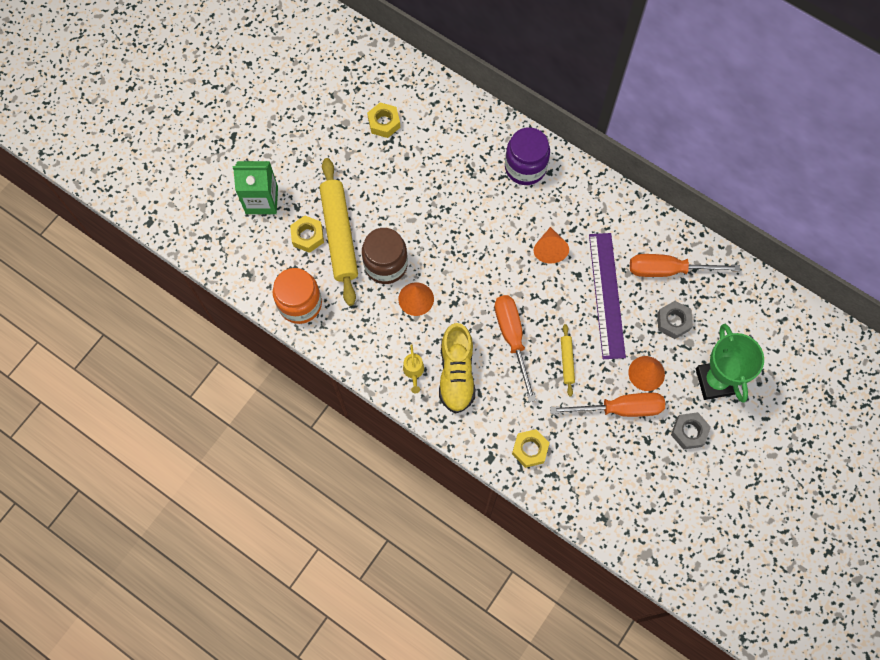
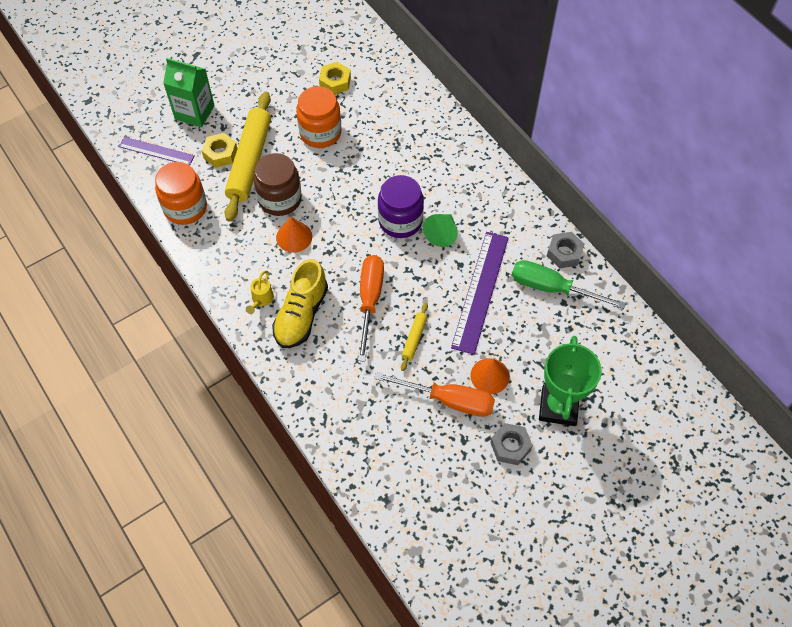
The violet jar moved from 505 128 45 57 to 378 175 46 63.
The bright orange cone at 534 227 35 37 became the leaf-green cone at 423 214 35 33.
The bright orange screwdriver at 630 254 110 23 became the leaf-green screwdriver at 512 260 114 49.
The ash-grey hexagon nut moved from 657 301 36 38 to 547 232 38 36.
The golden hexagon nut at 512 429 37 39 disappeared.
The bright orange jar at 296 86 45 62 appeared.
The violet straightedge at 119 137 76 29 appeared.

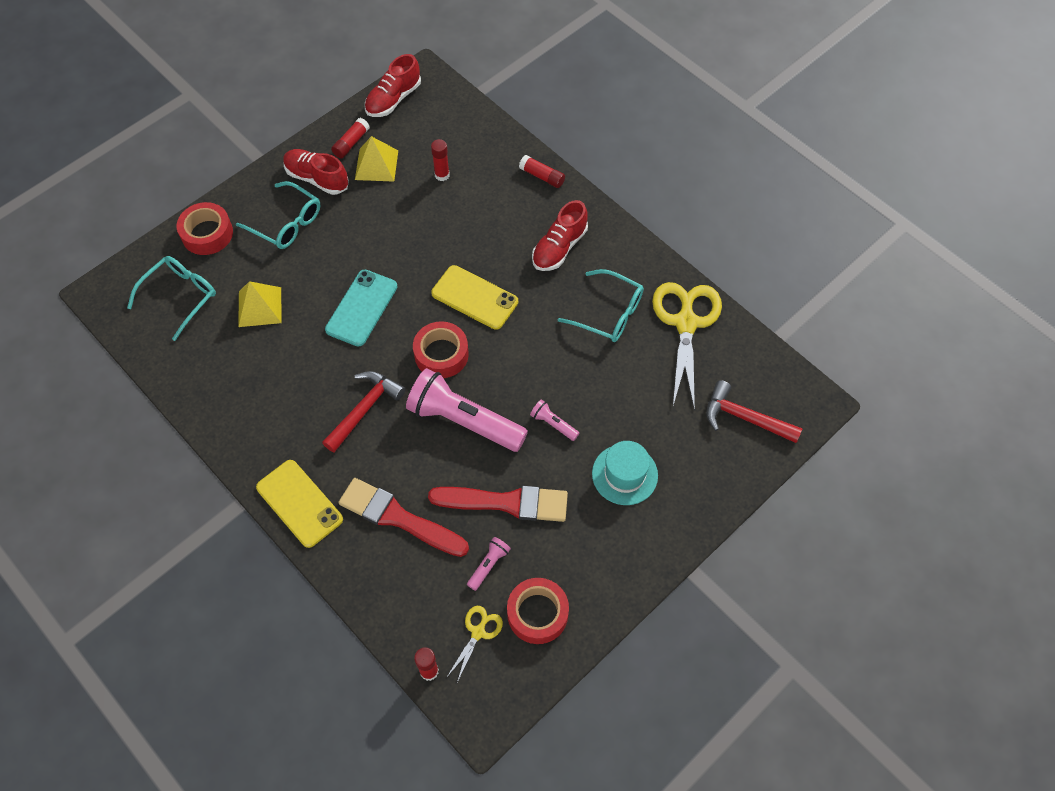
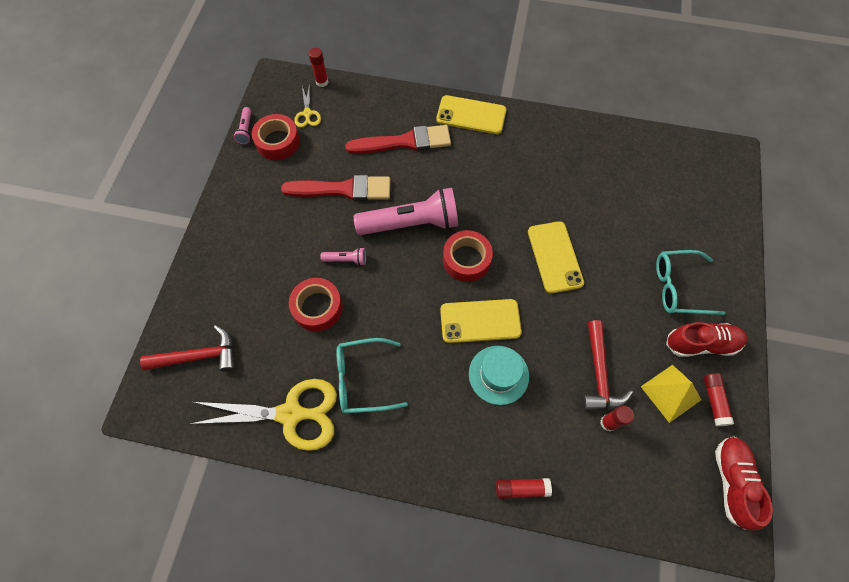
The crimson lace-up shoe at 532 200 56 71 disappeared.
The crimson tape moved from 177 202 56 53 to 289 278 54 53.
The aqua eyeglasses at 127 256 89 85 disappeared.
The aqua mobile phone at 325 270 73 77 became the golden mobile phone at 528 221 56 73.
The golden pyramid at 238 281 44 46 disappeared.
The golden shears at 652 282 70 129 turned 60 degrees counterclockwise.
The crimson claw hammer moved from 322 371 84 81 to 582 320 51 90.
The aqua tall hat moved from 592 441 66 64 to 469 346 60 59.
The crimson paintbrush at 428 486 140 36 turned 150 degrees counterclockwise.
The pink flashlight moved from 467 537 44 54 to 234 107 17 37.

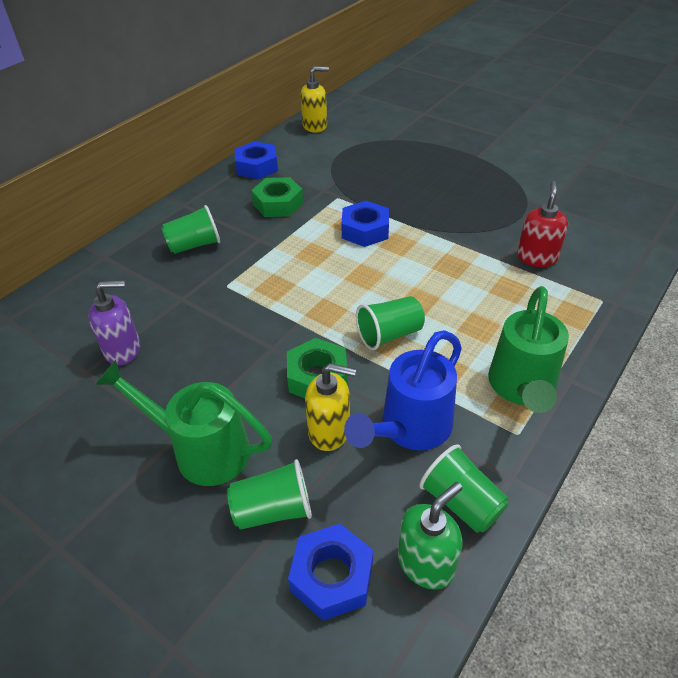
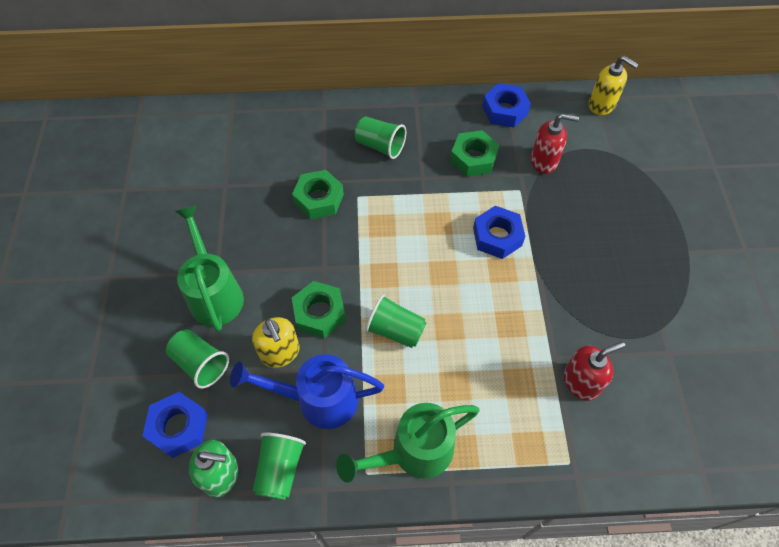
The violet soap pump at 88 280 52 86 disappeared.
The crimson soap pump at 531 113 48 61 appeared.
The leaf-green hexagon nut at 292 170 52 49 appeared.

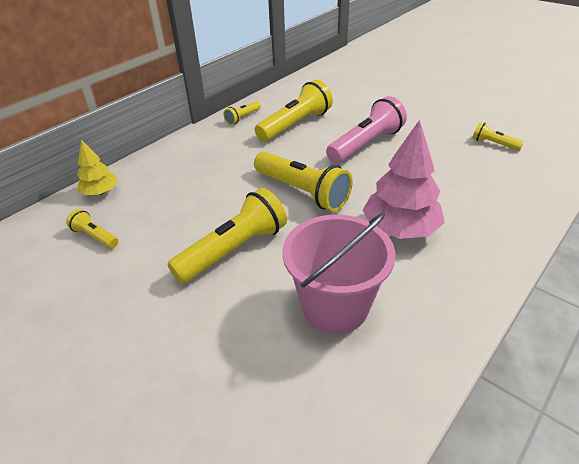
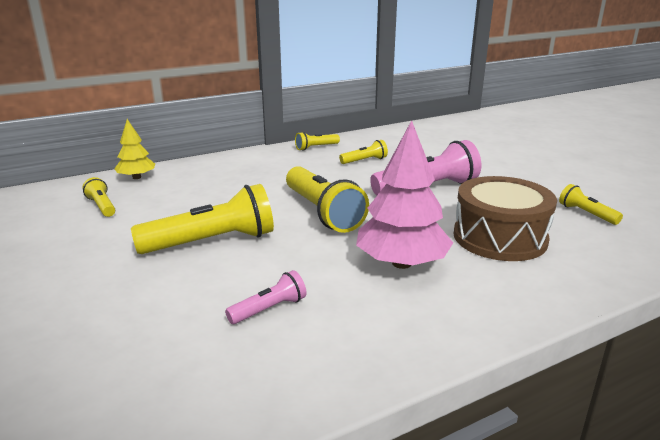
The golden flashlight at 255 80 78 62 changed to 0.50 times the size.
The pink bucket at 282 212 113 122 was replaced by the pink flashlight at 225 270 81 54.
The dark brown toy drum at 454 176 103 85 appeared.

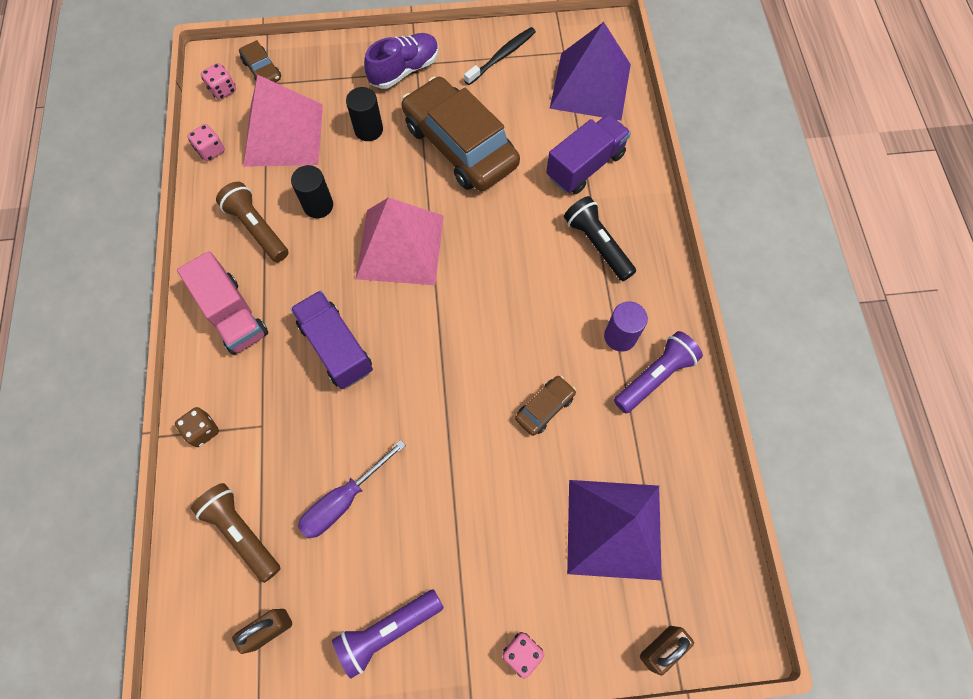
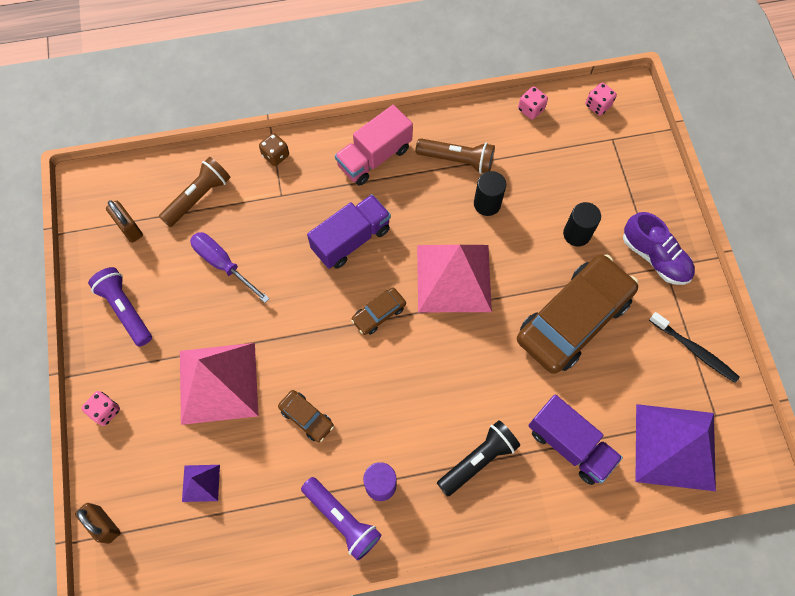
The dark brown car moved from 239 40 42 42 to 351 288 55 47.
The pink pyramid moved from 243 74 80 93 to 180 343 79 82.
The dark brown flashlight at 216 182 73 80 turned 60 degrees clockwise.
The violet pyramid at 567 480 95 101 changed to 0.45 times the size.

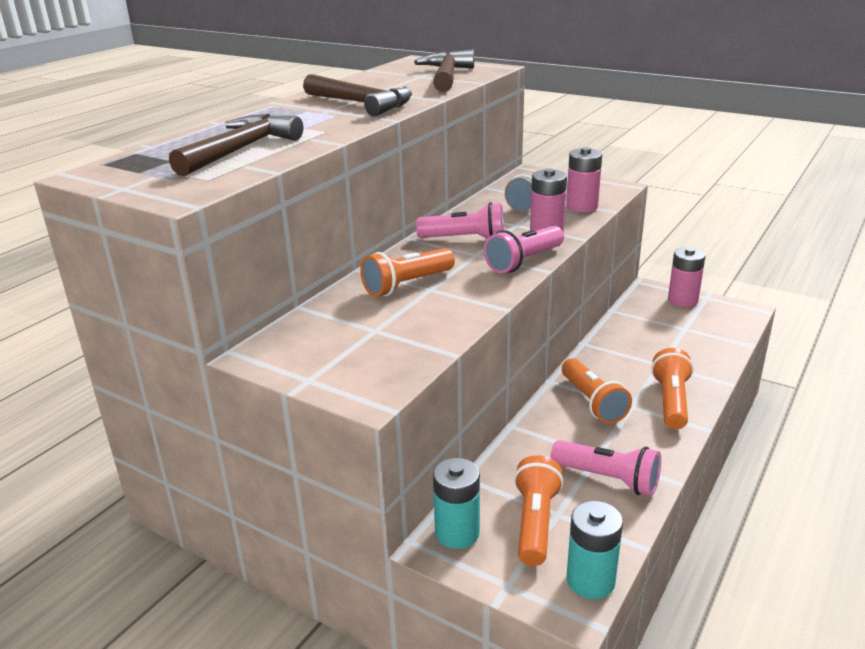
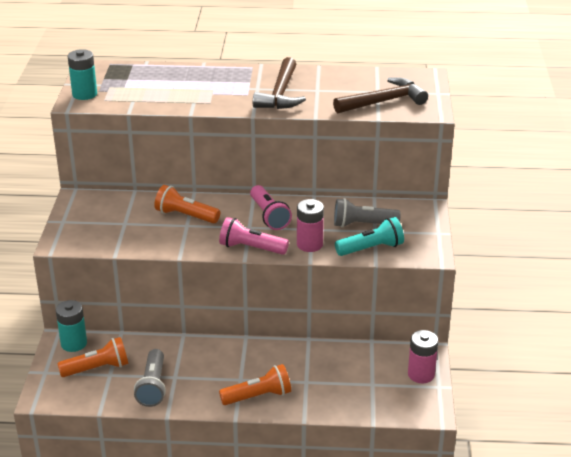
The dark brown claw hammer at 169 114 134 62 disappeared.
The pink battery at 566 147 36 65 was replaced by the aqua flashlight at 335 217 69 39.
The bright orange flashlight at 562 358 70 66 disappeared.
The pink flashlight at 551 440 110 56 became the ash-grey flashlight at 134 349 32 58.
The aqua battery moved from 567 501 56 98 to 68 49 29 51.

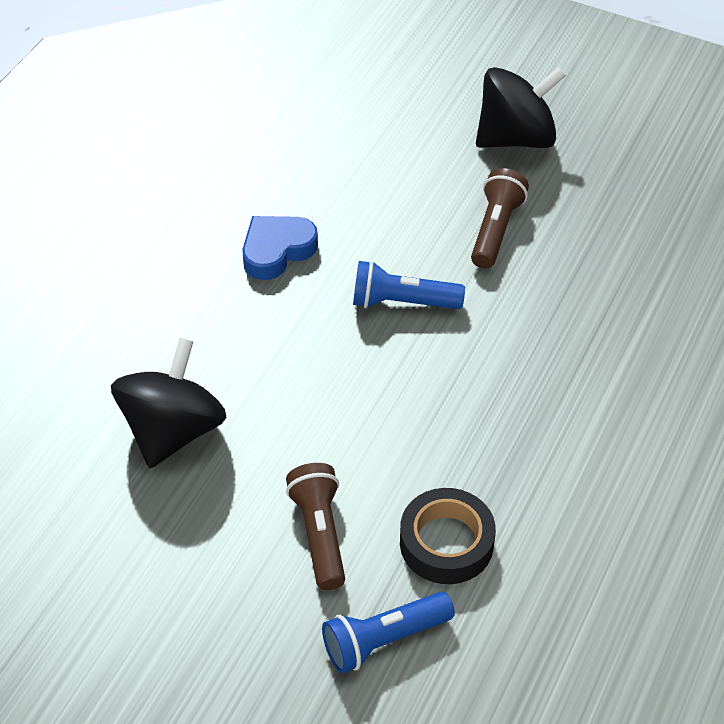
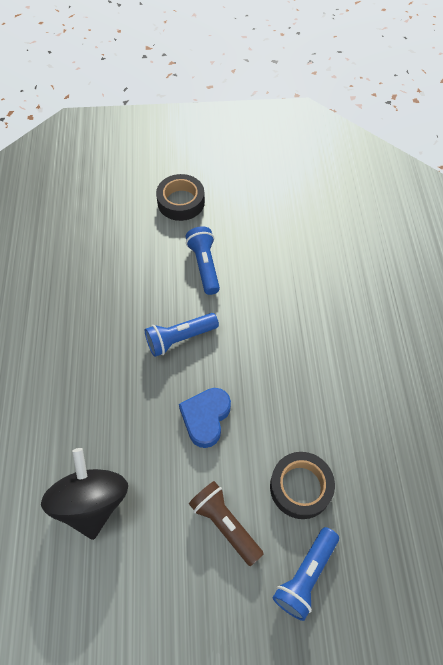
The black spinning top at 476 66 90 82 was replaced by the black tape at 156 174 49 47.
The dark brown flashlight at 471 168 58 101 became the blue flashlight at 185 226 35 69.
The blue heart moved from 242 216 76 64 to 179 388 52 60.

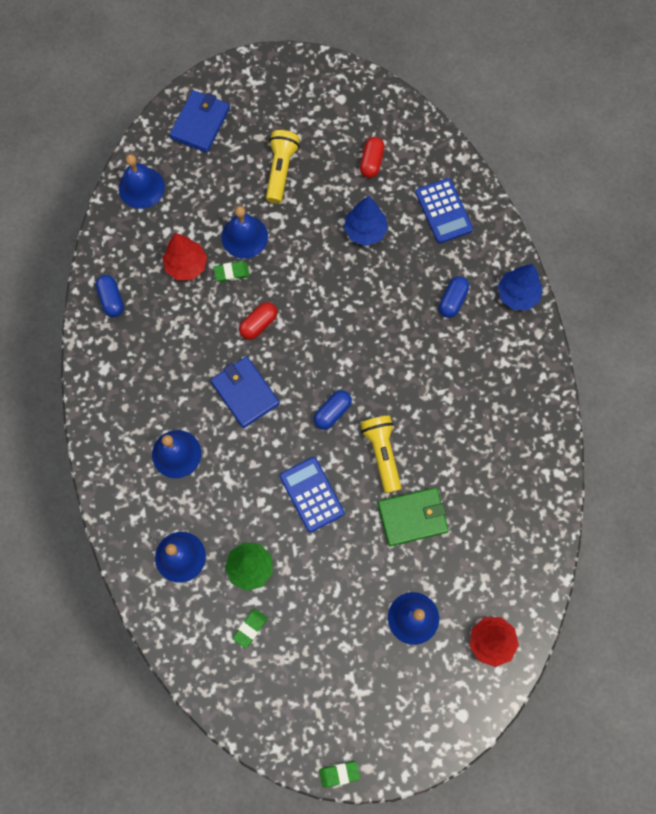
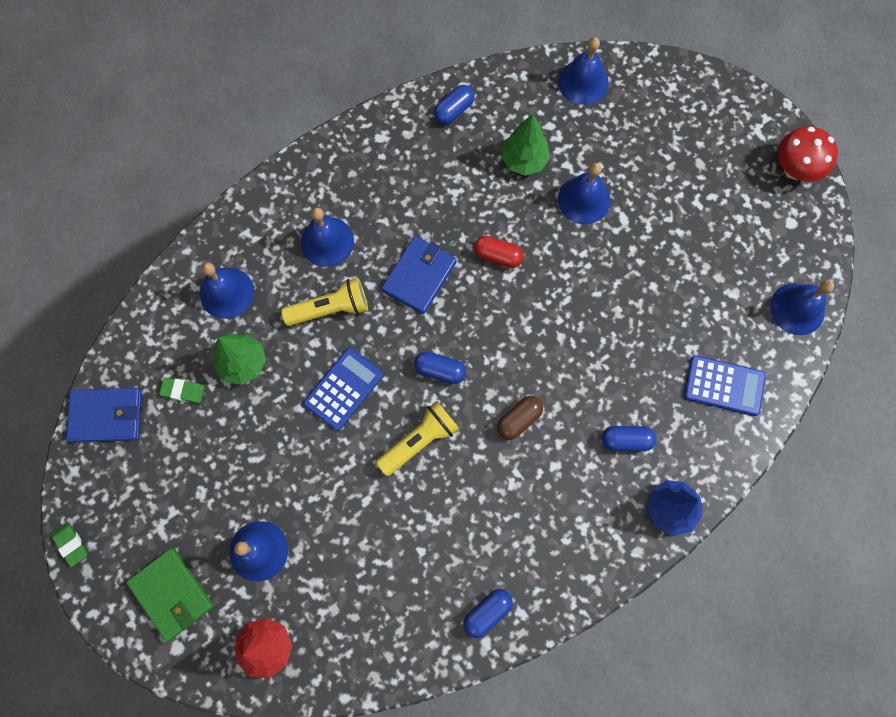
The blue billfold moved from 170 90 60 63 to 66 388 76 55.
The golden flashlight moved from 266 130 34 74 to 281 278 87 48.
The crimson pill shape at 360 137 25 41 disappeared.
The blue calculator at 416 178 57 65 turned 120 degrees counterclockwise.
The blue tree at 344 196 44 50 disappeared.
The crimson tree at 163 233 44 47 became the leaf-green tree at 501 114 49 62.
The leaf-green eraser at 213 261 37 21 disappeared.
The leaf-green billfold moved from 378 487 71 60 to 126 548 88 94.
The crimson fungus at 778 126 60 56 appeared.
The blue school bell at 770 280 64 55 appeared.
The dark brown pill shape at 497 396 46 44 appeared.
The blue pill shape at 463 589 50 49 appeared.

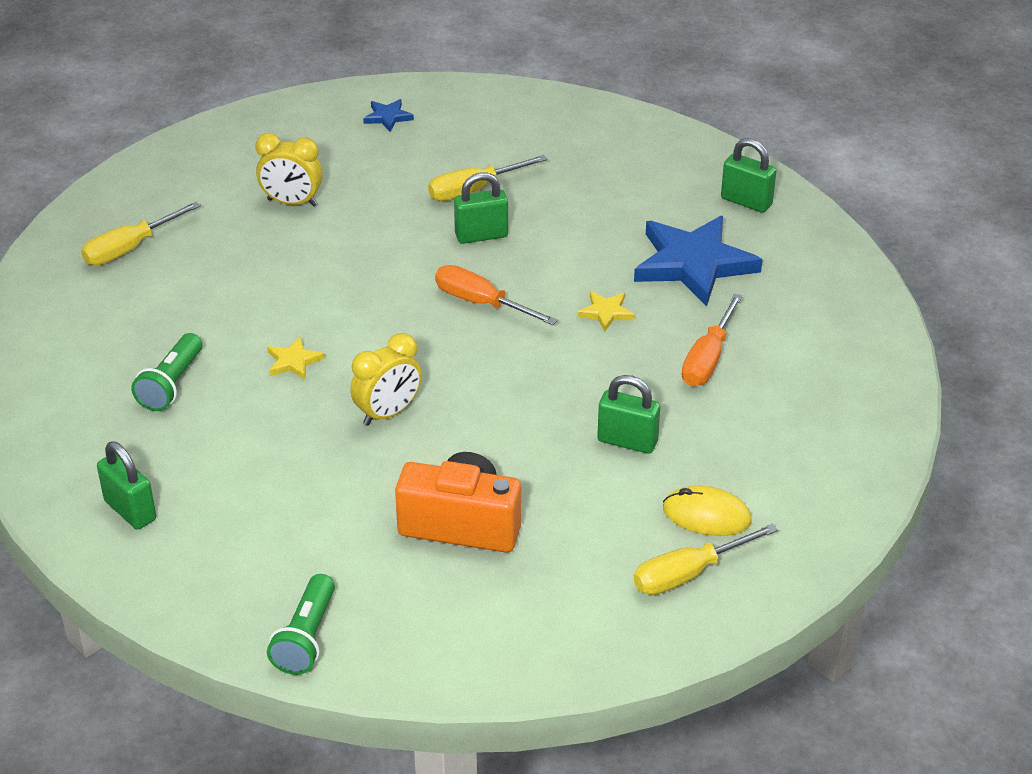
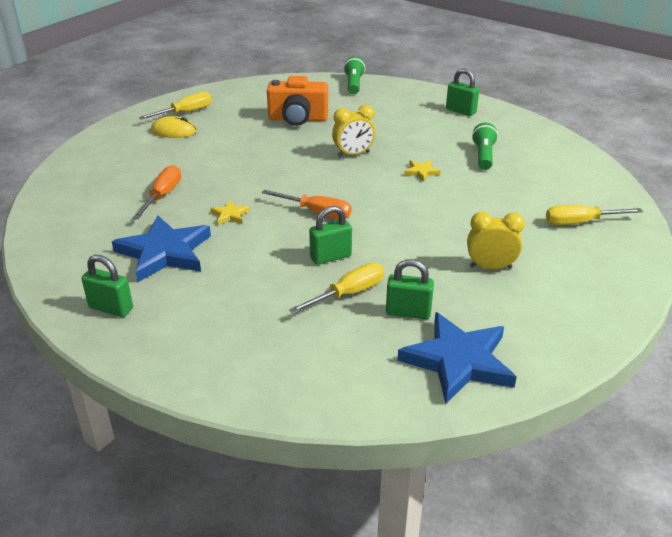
The blue star at 363 99 51 33 changed to 2.32 times the size.
The golden screwdriver at 81 202 120 63 turned 135 degrees counterclockwise.
The golden bedside clock at 350 333 72 93 turned 150 degrees counterclockwise.
The leaf-green lock moved from 597 375 63 79 to 386 259 48 61.

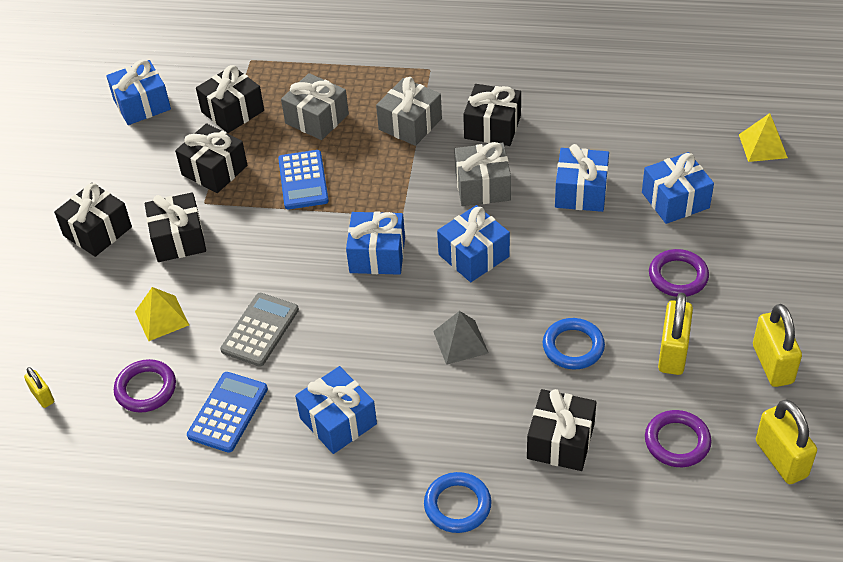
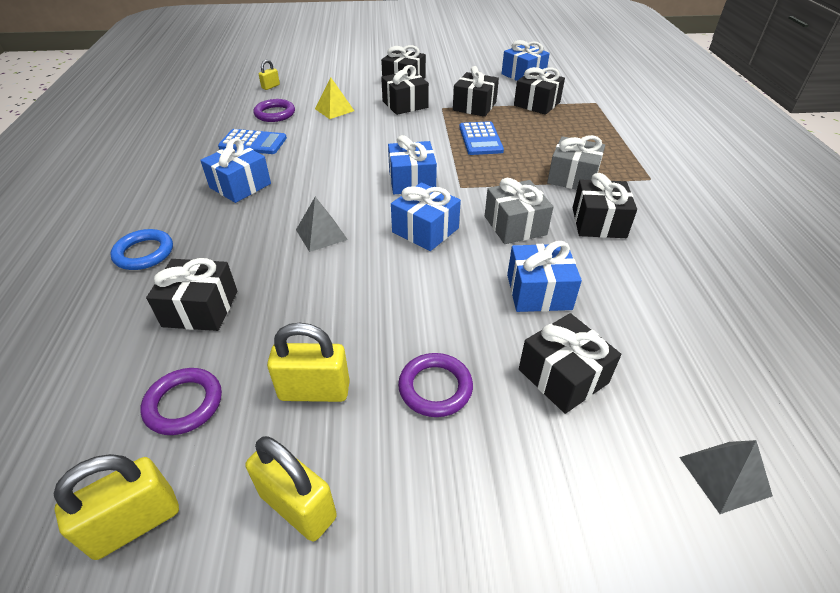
The ash-grey present at 281 73 68 67 disappeared.
The golden pyramid at 739 113 49 49 became the ash-grey pyramid at 679 440 94 74.
The blue calculator at 278 150 51 59 turned 75 degrees counterclockwise.
The blue present at 642 152 72 72 became the black present at 519 313 102 101.
The ash-grey calculator at 220 293 79 74 disappeared.
The golden lock at 753 304 49 83 turned 60 degrees clockwise.
The blue hoop at 543 318 62 51 disappeared.

